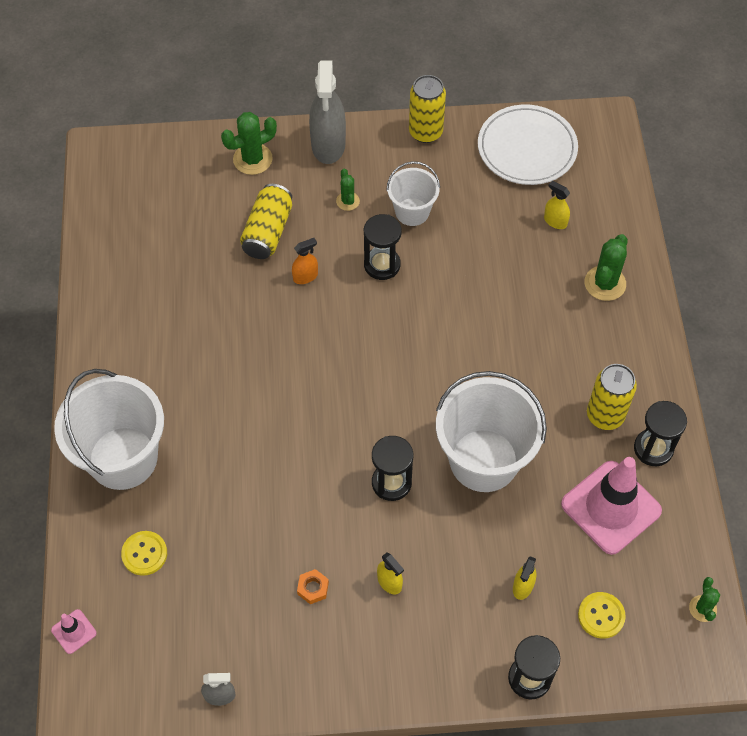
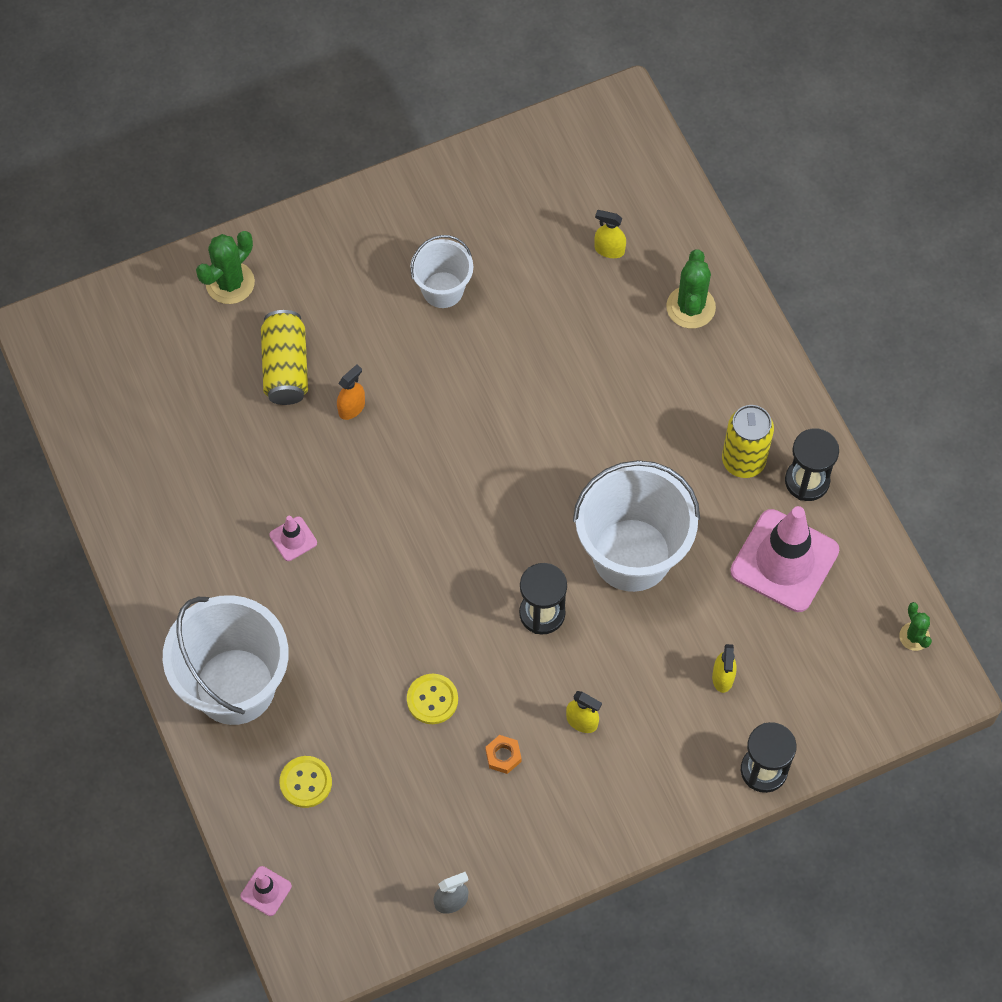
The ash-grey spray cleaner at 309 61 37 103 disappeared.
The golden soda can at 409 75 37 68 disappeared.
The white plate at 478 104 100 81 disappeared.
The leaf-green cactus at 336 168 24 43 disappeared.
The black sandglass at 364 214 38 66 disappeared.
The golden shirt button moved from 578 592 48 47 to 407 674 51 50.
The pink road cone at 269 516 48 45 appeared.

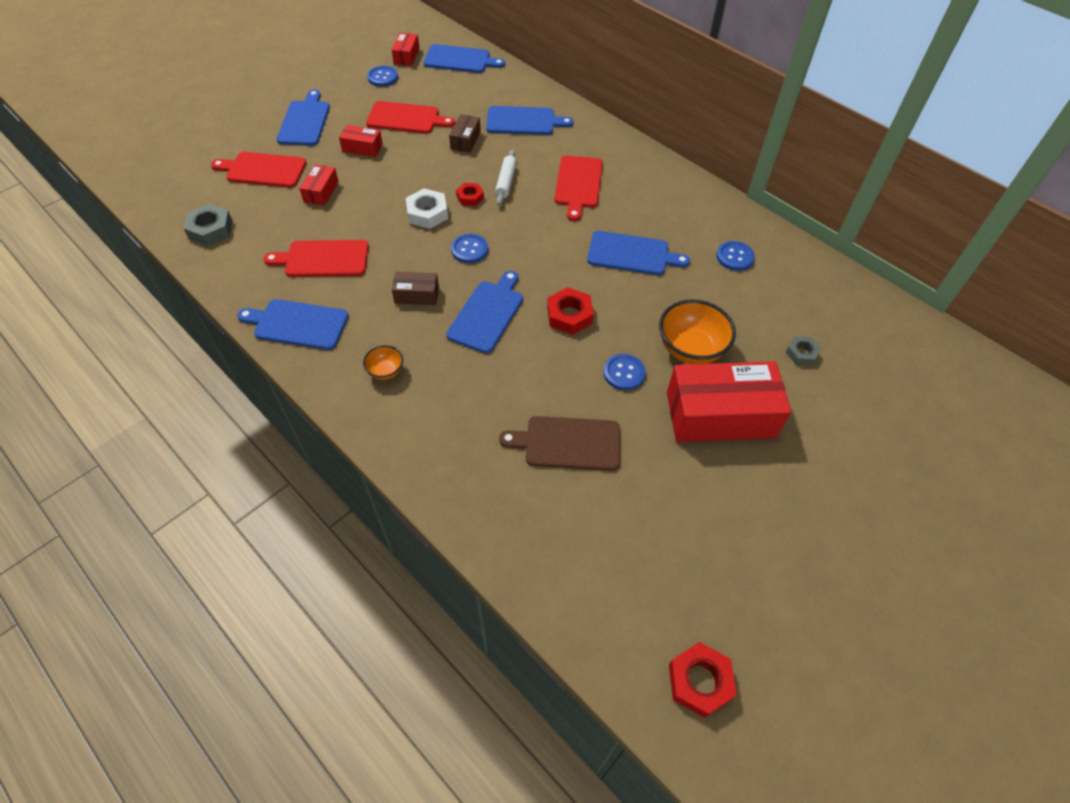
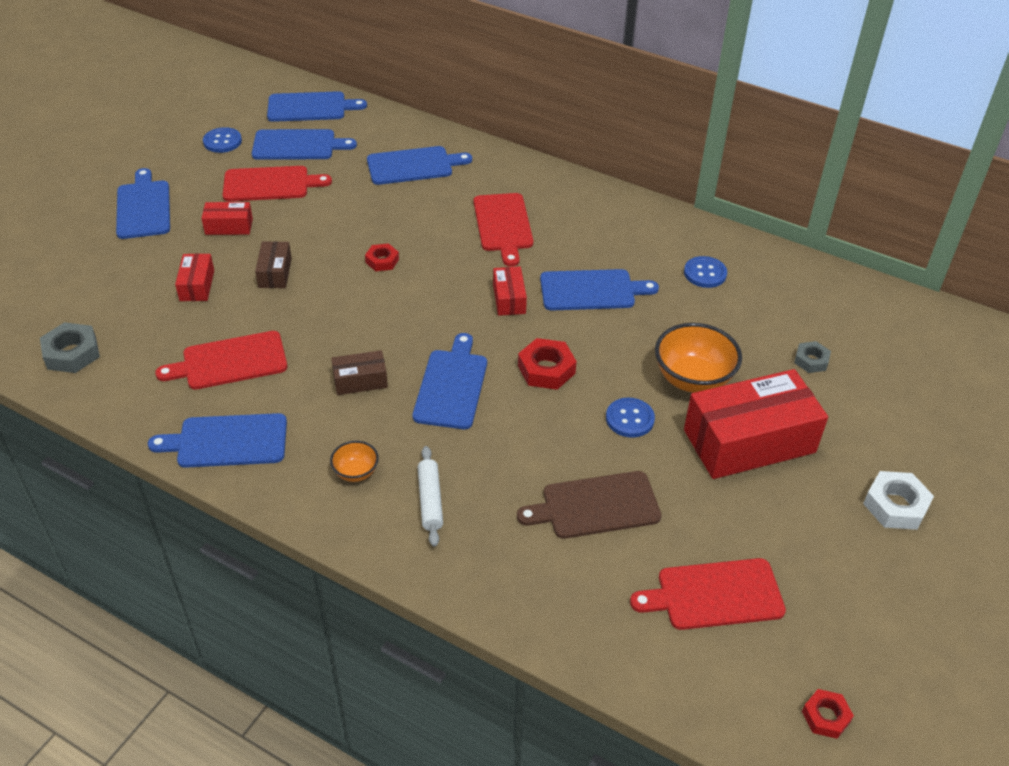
The crimson package moved from 392 33 28 33 to 493 266 34 50.
The dark brown package moved from 449 114 32 39 to 255 241 37 47.
The white dough roller moved from 495 150 22 55 to 418 446 25 101.
The crimson chopping board moved from 211 152 96 36 to 630 558 156 72.
The white hexagon nut moved from 406 188 42 41 to 863 471 71 59.
The blue shirt button at 451 234 37 29 disappeared.
The crimson hexagon nut at 669 642 68 76 changed to 0.63 times the size.
The blue chopping board at 252 129 105 31 appeared.

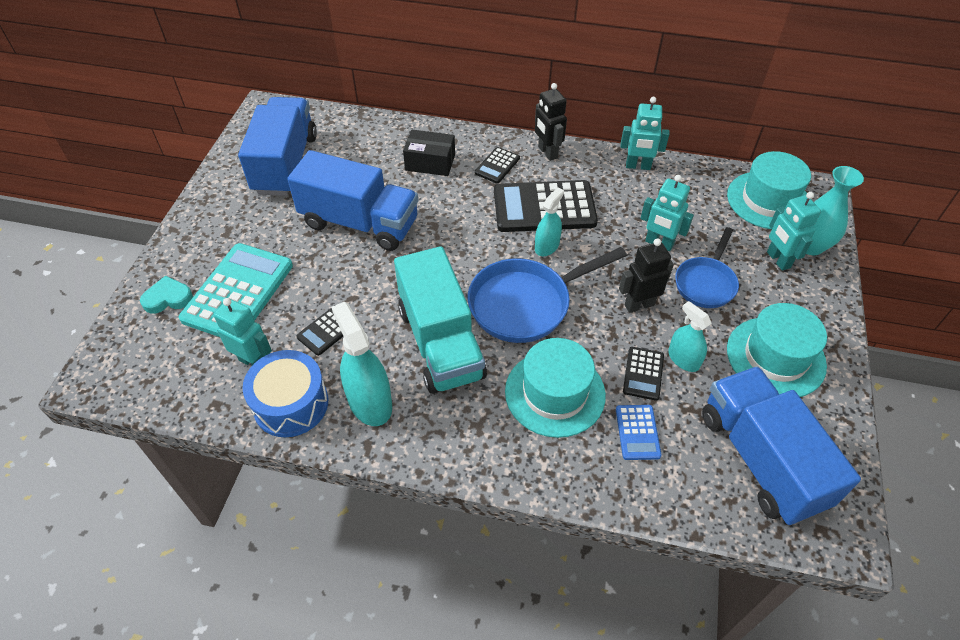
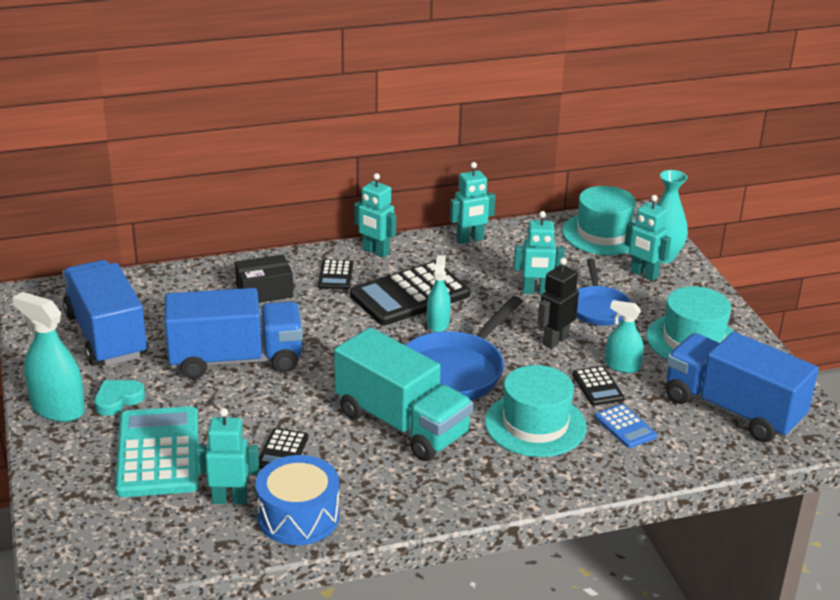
The black toy robot at 535 83 32 78 became the aqua toy robot at 354 173 42 85.
The aqua heart moved from 140 276 53 38 to 94 380 51 36.
The aqua spray cleaner moved from 331 302 61 124 to 13 292 72 130.

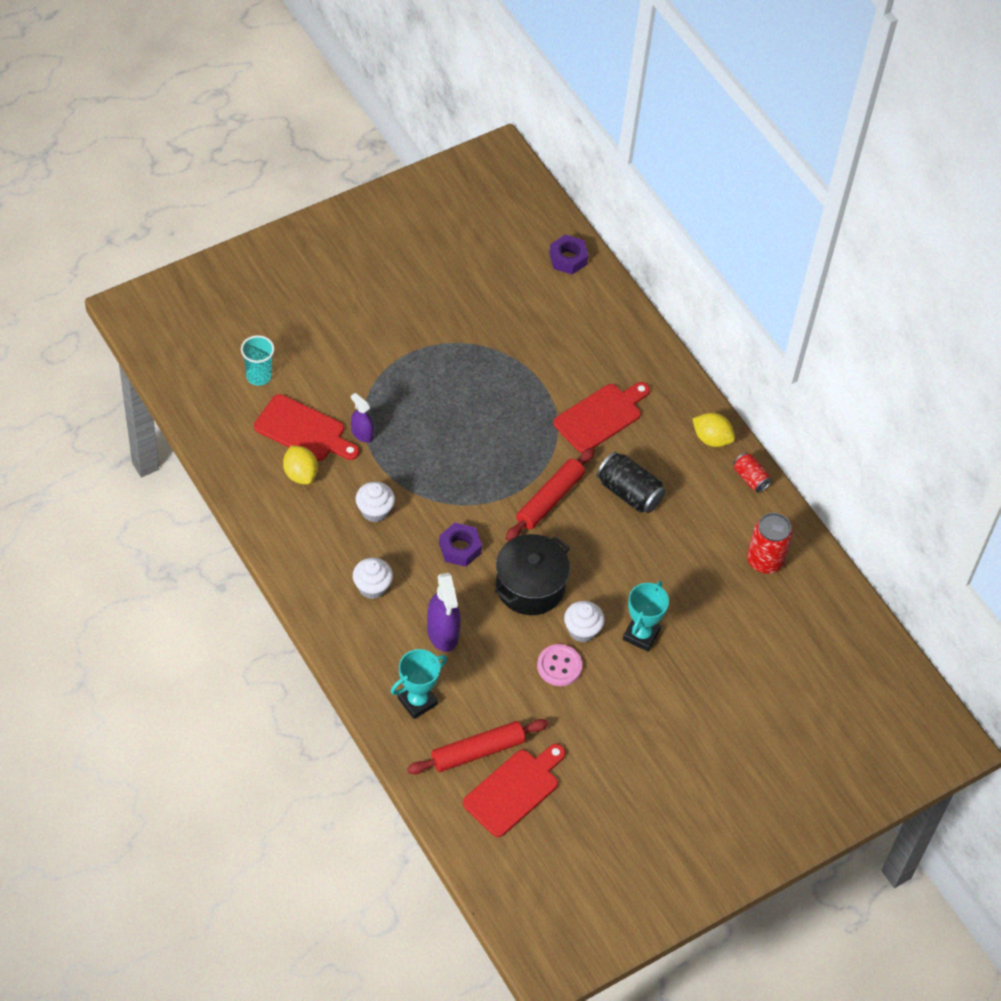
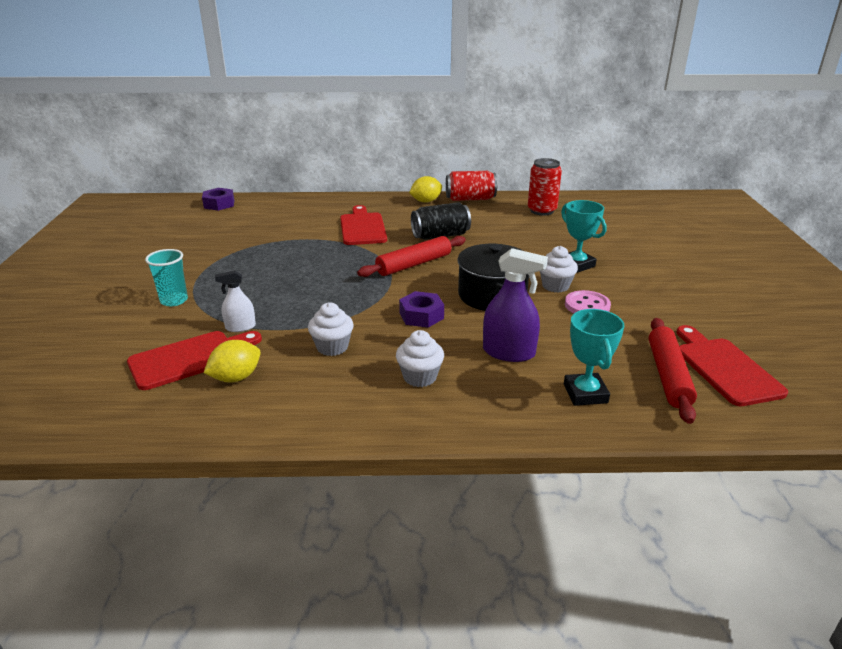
The aqua cup moved from 241 335 33 51 to 145 249 43 57.
The violet spray cleaner at 351 393 23 50 became the white spray cleaner at 215 270 41 62.
The golden toy lemon at 283 446 35 38 turned 45 degrees counterclockwise.
The crimson dough roller at 506 447 89 94 turned 75 degrees clockwise.
The crimson soda can at 734 453 37 39 changed to 1.65 times the size.

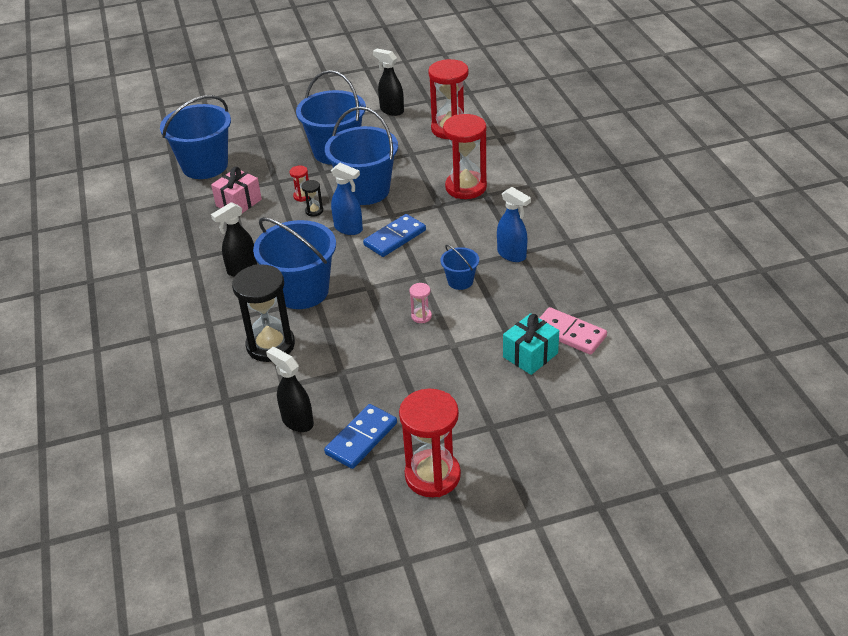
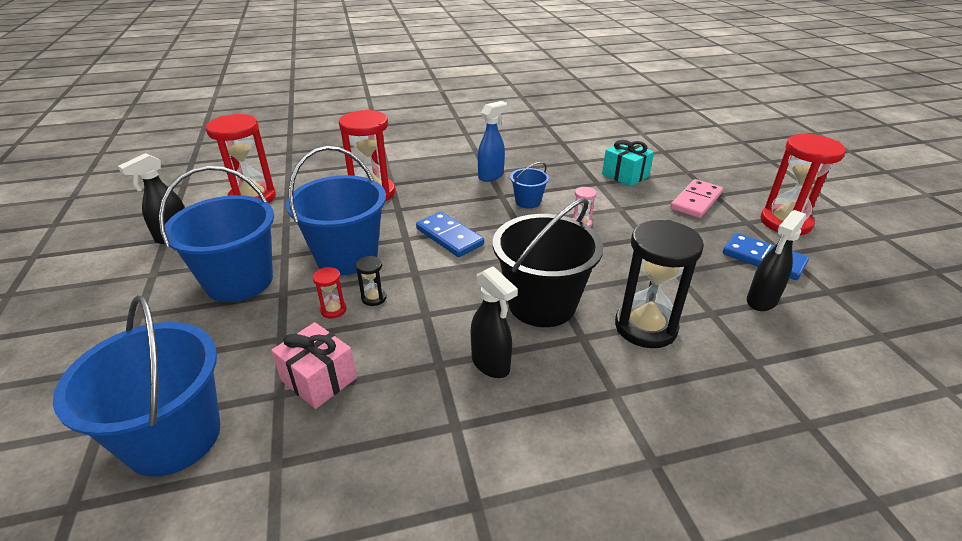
The blue spray cleaner at 331 163 32 72 disappeared.
The blue bucket at 253 217 83 92 became the black bucket at 493 198 110 129.
The pink domino piece moved from 540 307 67 48 to 670 179 53 39.

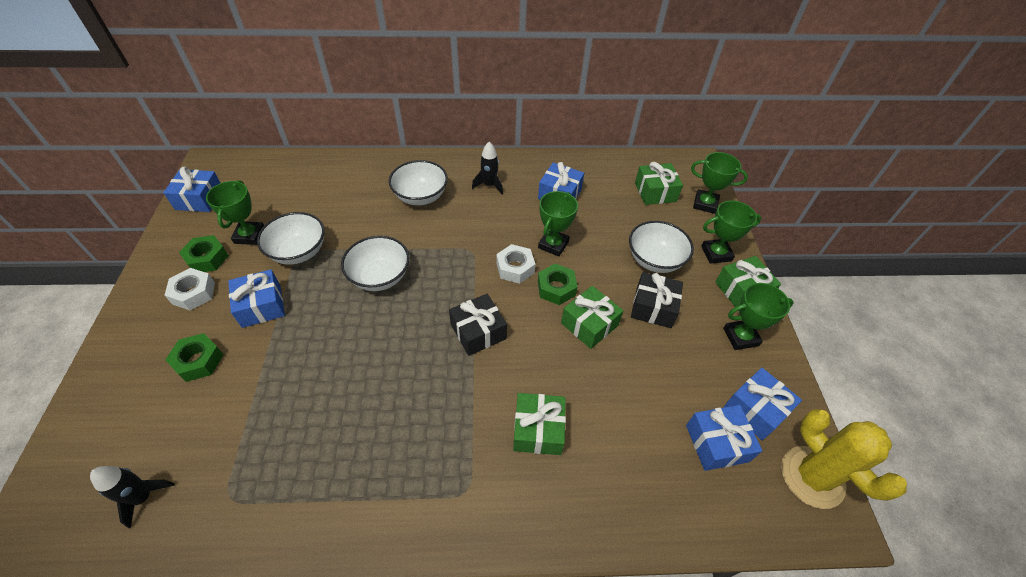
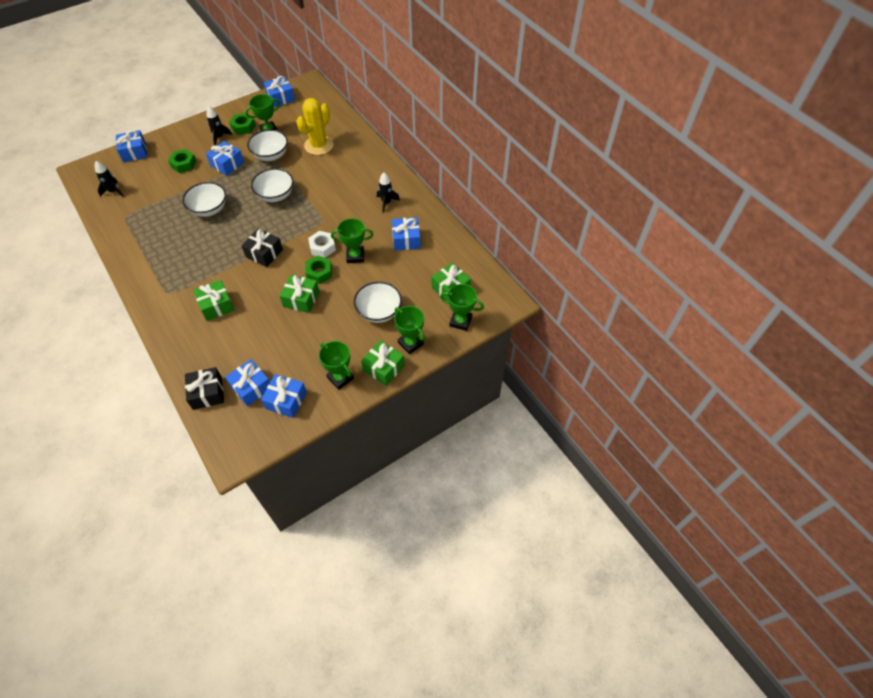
The leaf-green award cup at 691 152 57 62 turned 60 degrees counterclockwise.
The white bowl moved from 389 160 59 45 to 182 182 44 35.
The white hexagon nut at 164 268 51 42 was replaced by the black toy rocket at 207 106 25 40.
The black present moved from 631 272 52 56 to 185 367 39 43.
The golden cactus moved from 781 409 126 100 to 296 98 37 57.
The blue present at 116 130 31 32 appeared.

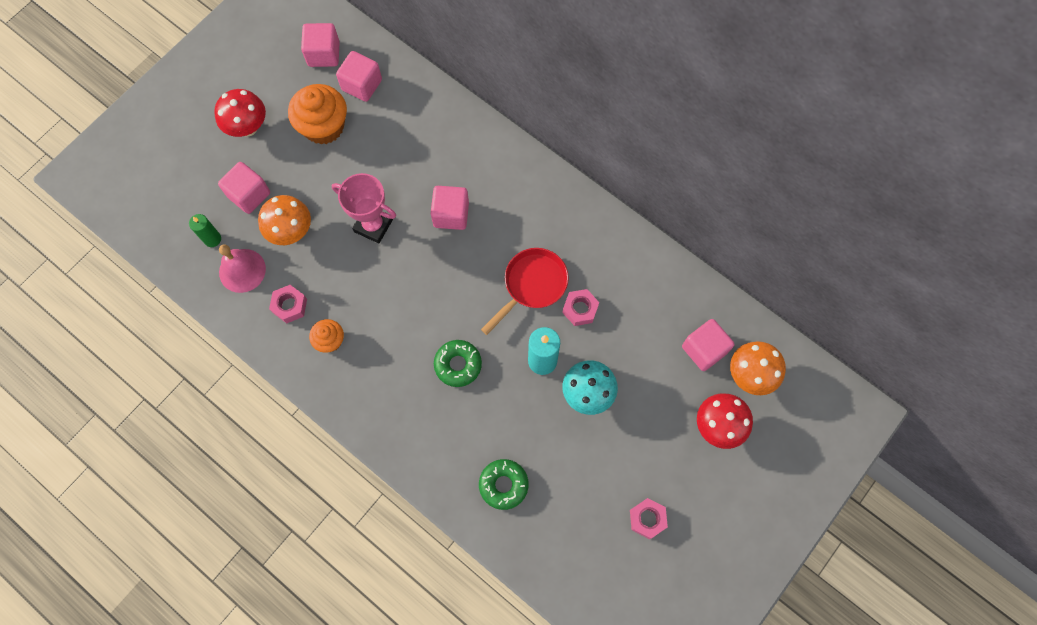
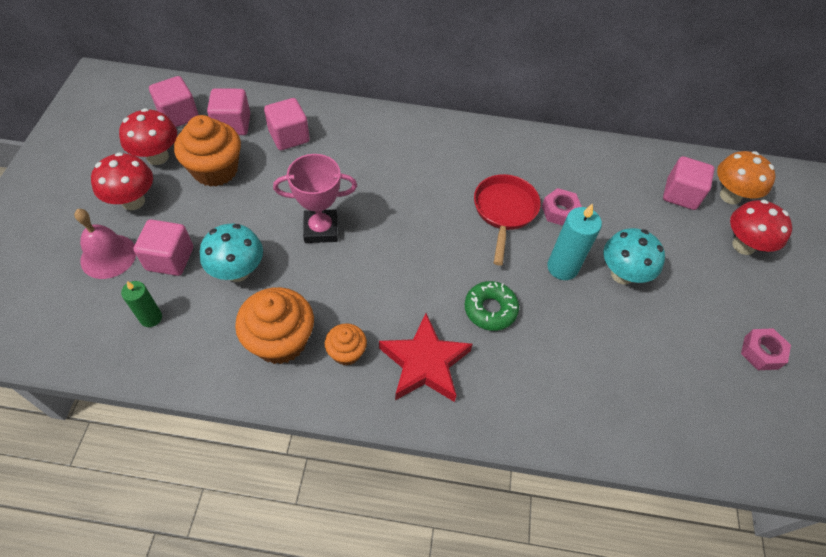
The pink solid cube moved from 431 186 38 44 to 264 98 46 52.
The bright orange fungus at 258 195 53 50 became the aqua fungus at 200 224 63 58.
The pink school bell moved from 219 244 47 49 to 74 209 62 70.
The pink hexagon nut at 269 285 38 38 was replaced by the bright orange fairy cake at 235 287 79 77.
The leaf-green donut at 479 459 50 51 disappeared.
The crimson fungus at 119 108 58 57 appeared.
The crimson star at 379 313 94 89 appeared.

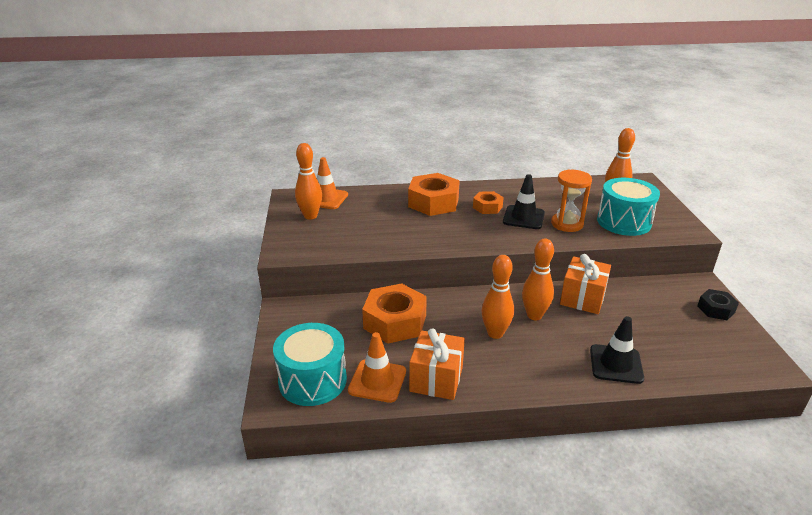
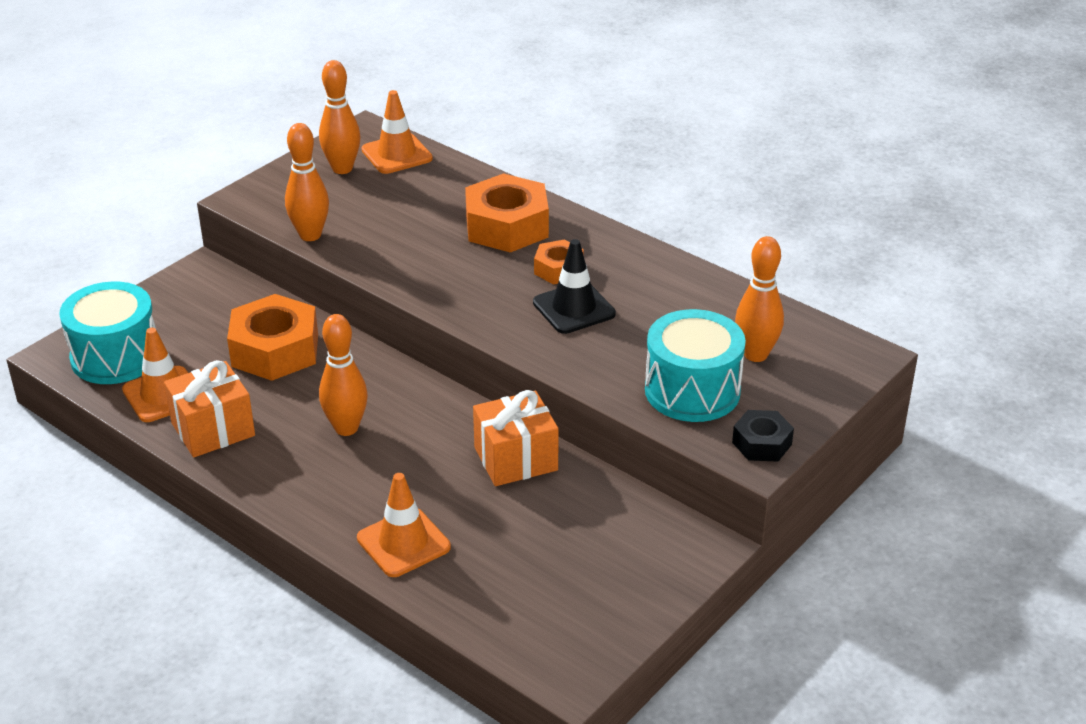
The bright orange sandglass at 551 169 41 63 disappeared.
The bright orange bowling pin moved from 522 239 32 81 to 285 123 44 118.
The black hexagon nut moved from 697 289 42 31 to 732 410 62 52.
The black road cone at 590 316 54 68 became the bright orange road cone at 357 473 94 104.

